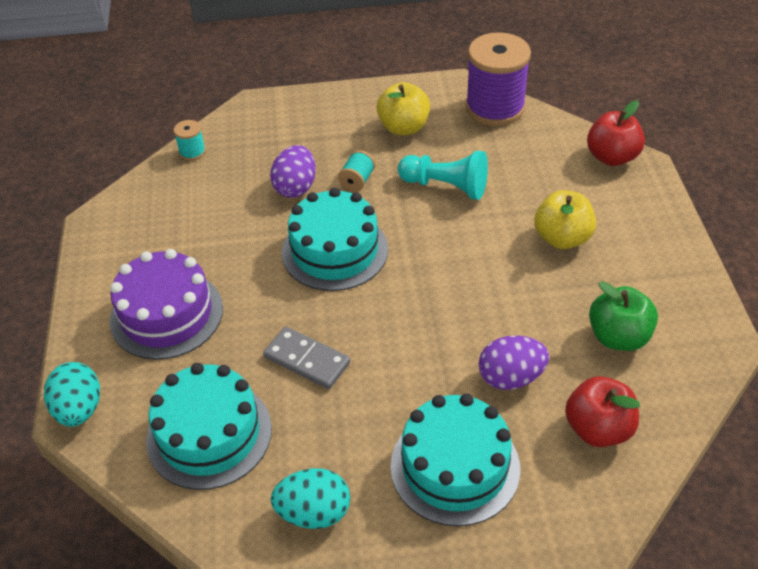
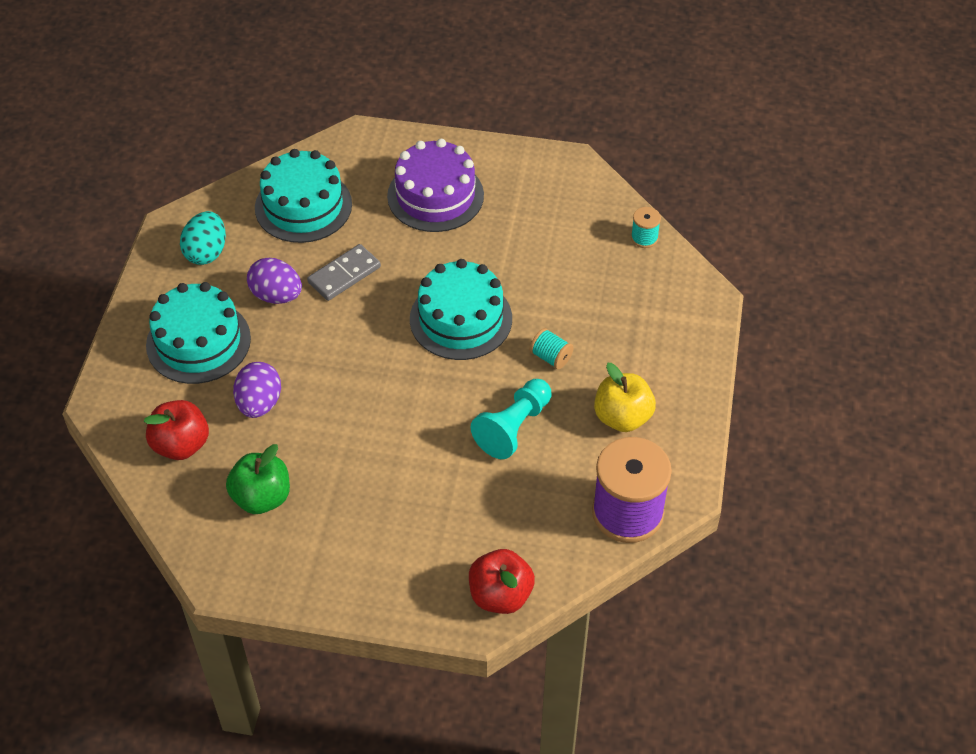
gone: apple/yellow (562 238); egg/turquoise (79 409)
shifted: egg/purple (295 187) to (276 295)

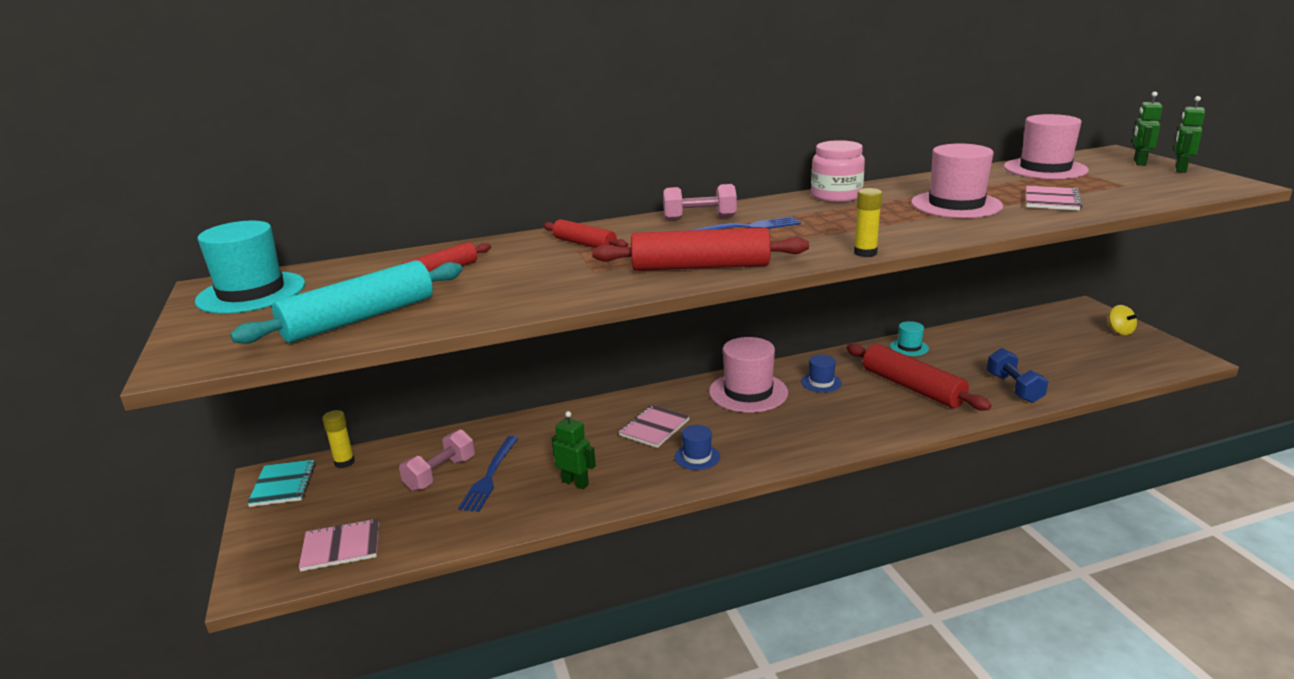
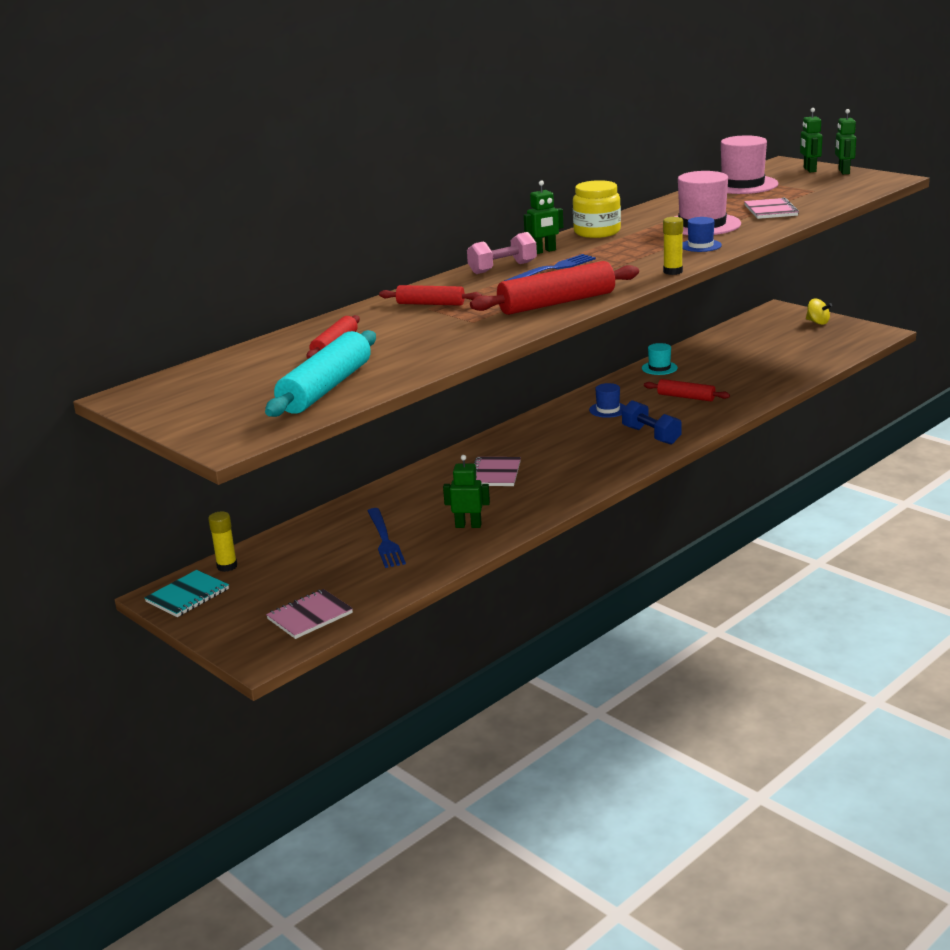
gone: hat/turquoise (251 293); hat/pink (748 392); dumbbell/pink (440 474)
new: robot/green (544 251)
shifted: dumbbell/blue (1014 388) to (651 435); hat/blue (697 457) to (700 245)
repainted: jar/pink (836 196) to jar/yellow (597 232)
rotated: notebook/turquoise (283 485) = (187 596) 75 degrees clockwise
scaled: rolling pin/red (912 387) = (686 397) x0.58

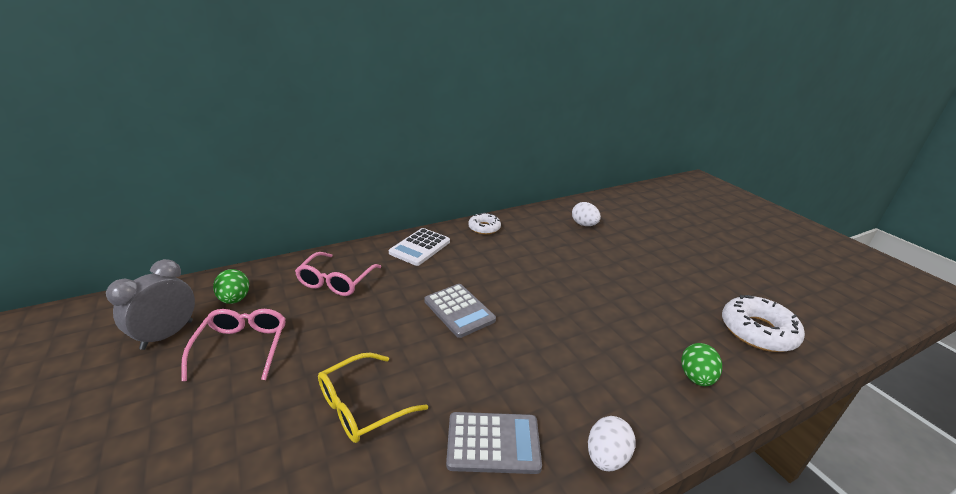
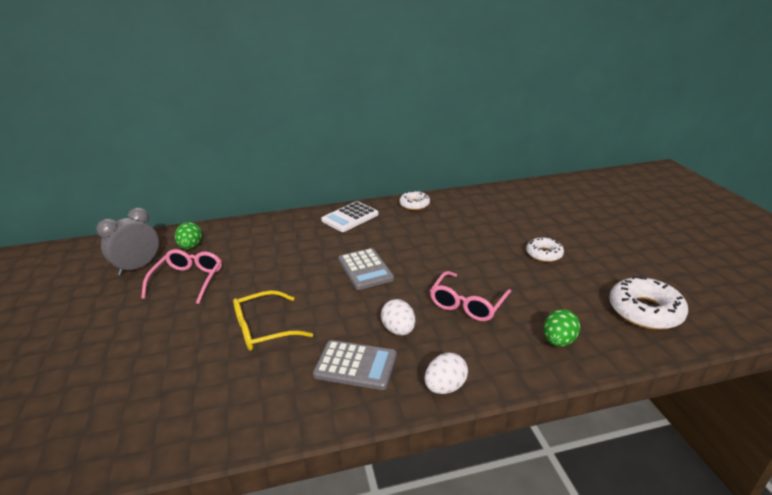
new: donut/white (544 254)
shifted: egg/white (584 224) to (398 330); glasses/pink (336 281) to (467 304)

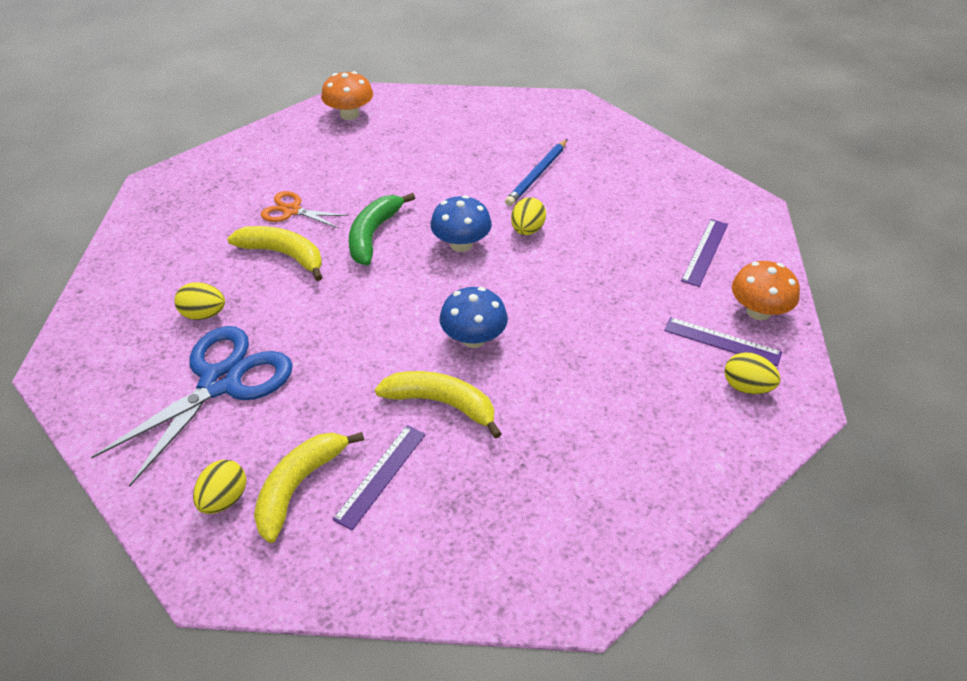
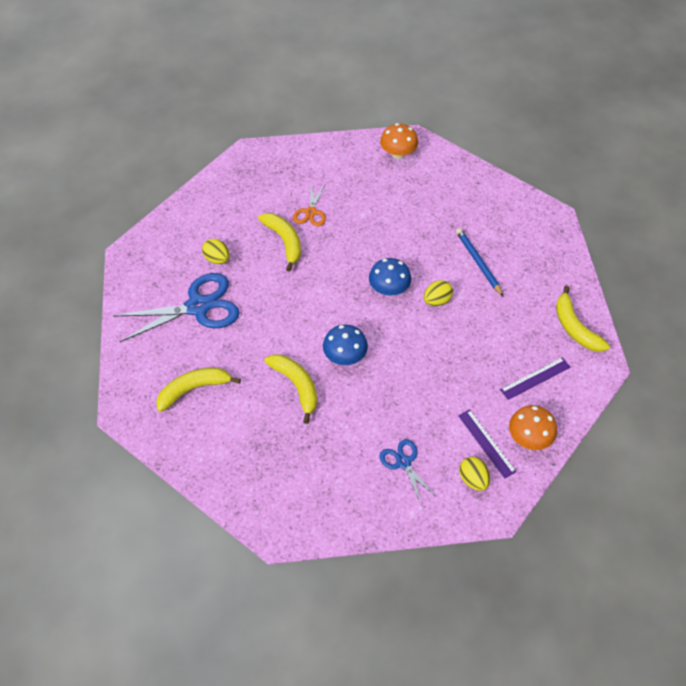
gone: banana/green (373 235); ruler/purple (381 475); egg/yellow (224 499)
new: banana/yellow (575 328); scissors/blue (403 462)
rotated: pencil/blue (537 175) = (478 262) 90 degrees clockwise; scissors/orange (292 210) = (311 212) 135 degrees counterclockwise

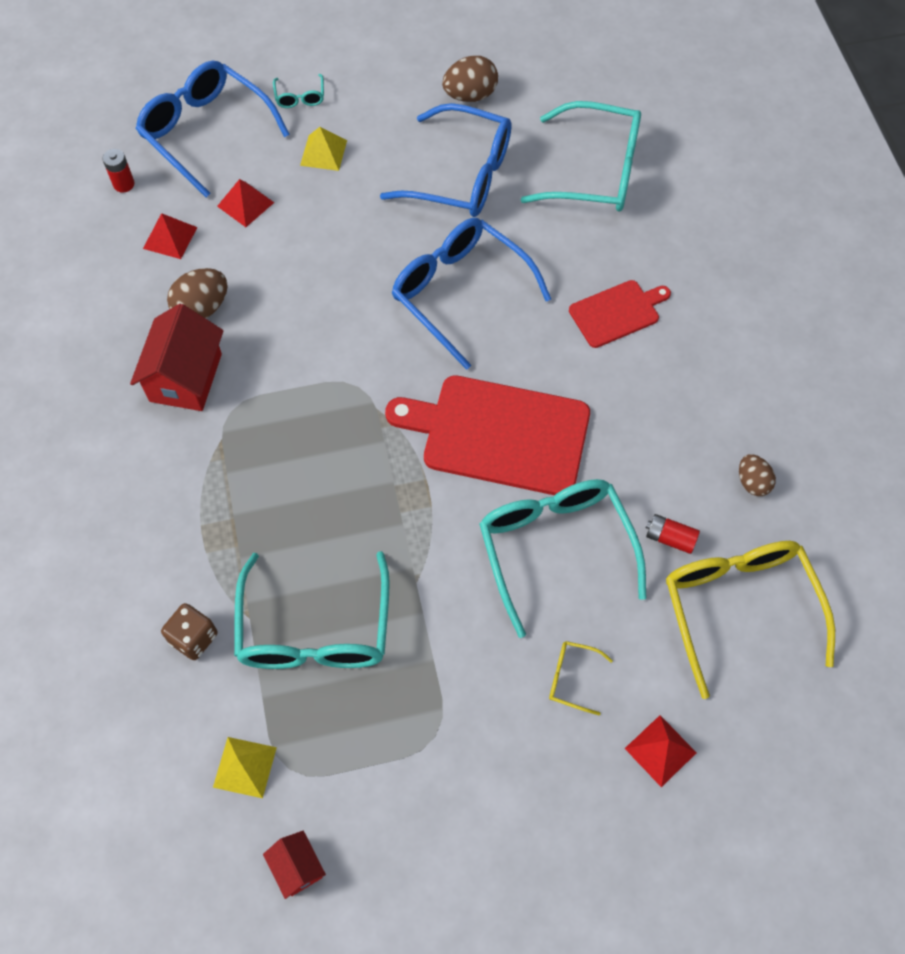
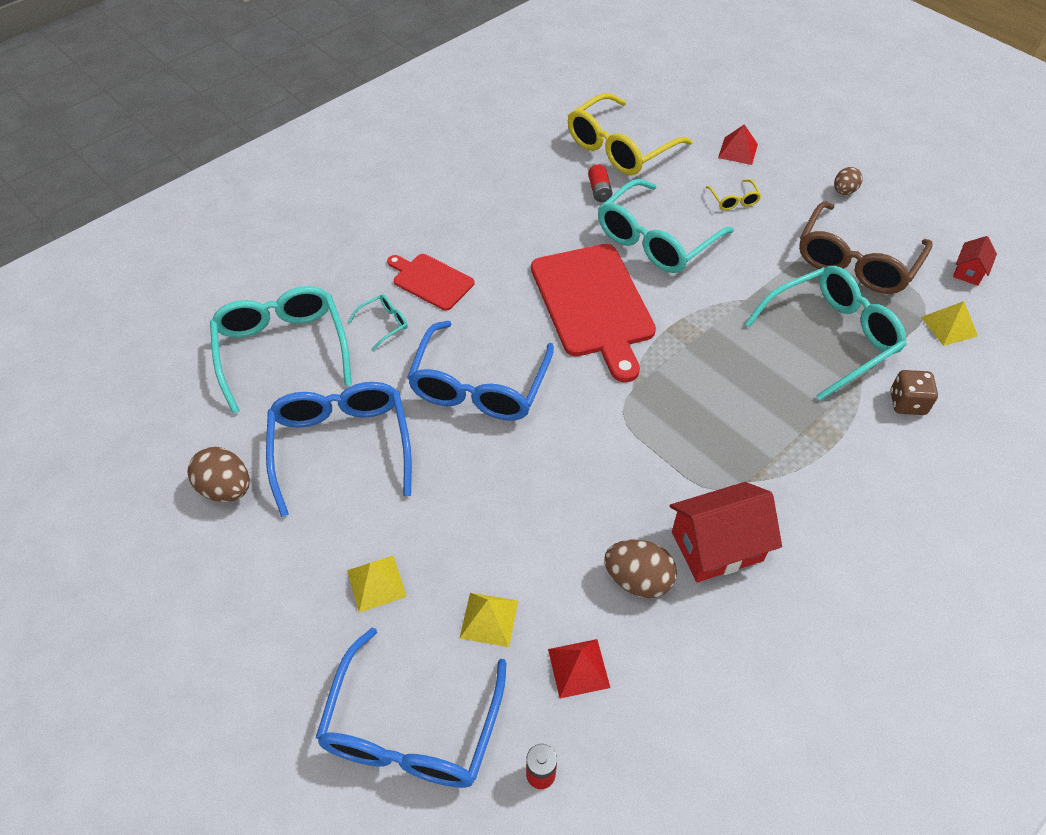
new: glasses/brown (856 262)
shifted: glasses/turquoise (300 97) to (384 324); egg/brown (752 482) to (844 191)
repainted: pyramid/red (245 204) to pyramid/yellow (489 619)

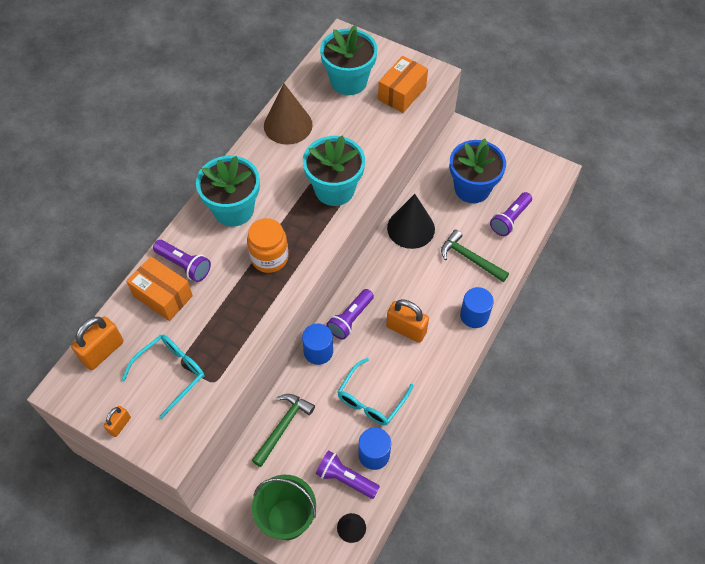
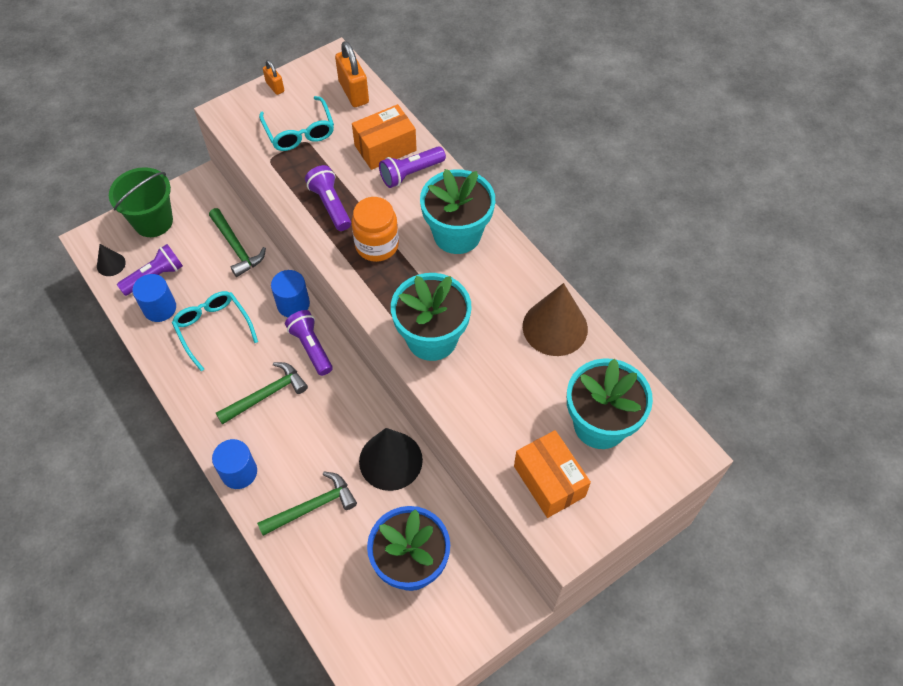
shifted: flashlight/purple (510 219) to (330 205)
swapped: padlock/orange (406 329) to hammer/green (266 394)

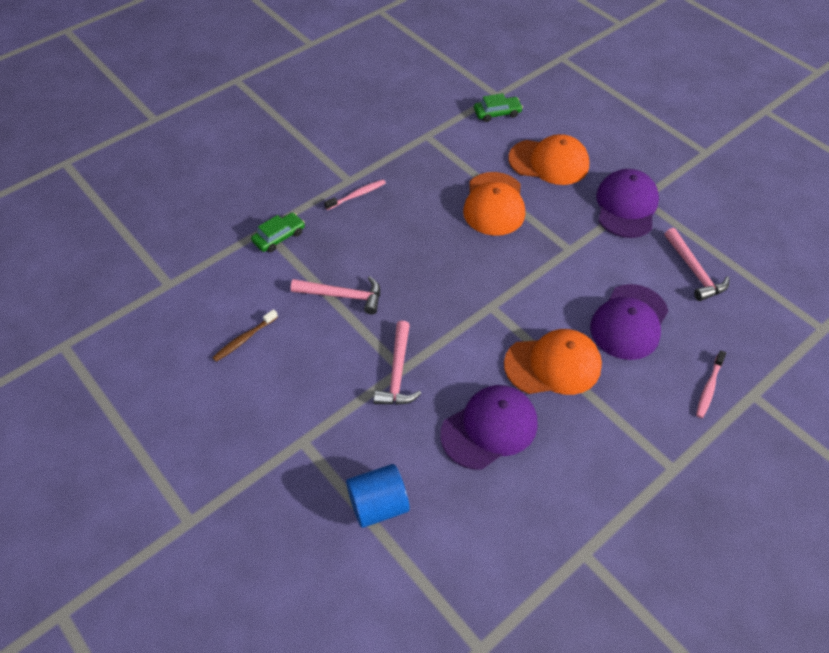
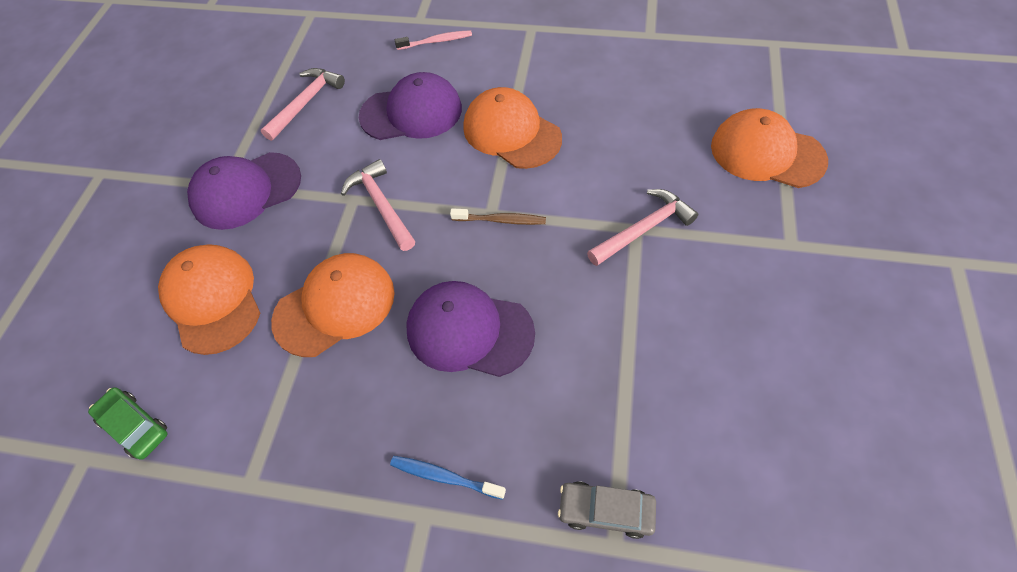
shifted: hammer/pink (343 296) to (381 205); toothbrush/brown (244 339) to (501 220); cap/purple (489 428) to (469 331)
swapped: cylinder/blue (378 505) to cap/orange (766 153)
repainted: toothbrush/pink (357 195) to toothbrush/blue (444 477); car/green (279 237) to car/grey (606 510)

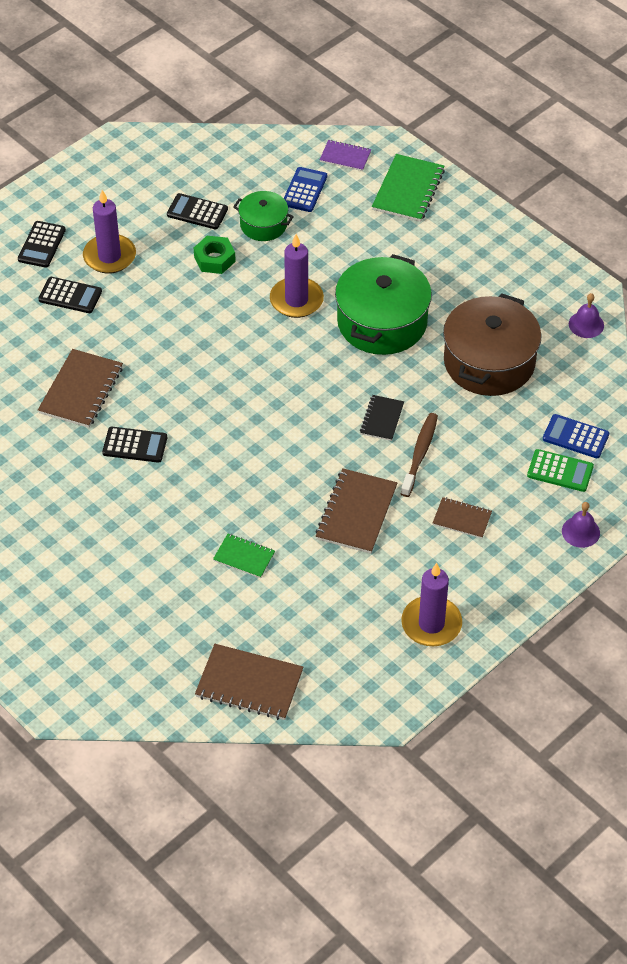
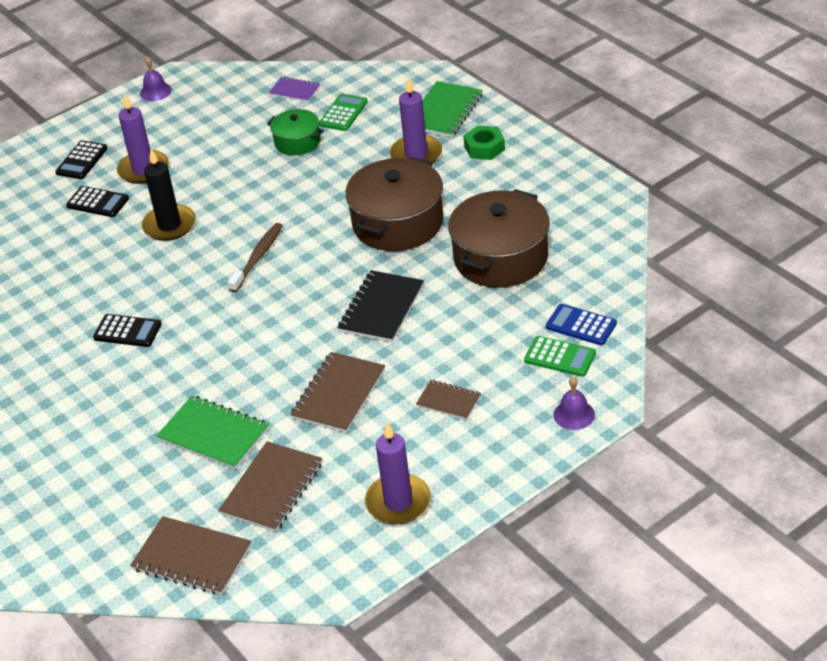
gone: calculator/black (197 212)
new: candle/black (169 225)
shifted: notebook/purple (345 157) to (294 91); candle/purple (296 300) to (416 155); nut/green (214 259) to (484 148); bell/purple (586 324) to (155 91); notebook/brown (81 390) to (272 489); toothbrush/brown (419 454) to (258 257)
repainted: calculator/blue (304 190) to calculator/green (343 113); pot/green (382 322) to pot/brown (398 223)
scaled: notebook/black (382 419) = (381 308) x1.71; notebook/green (244 557) = (214 435) x1.71

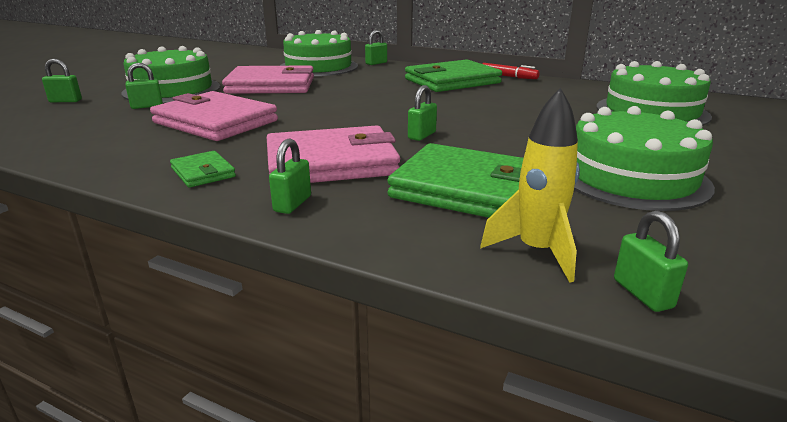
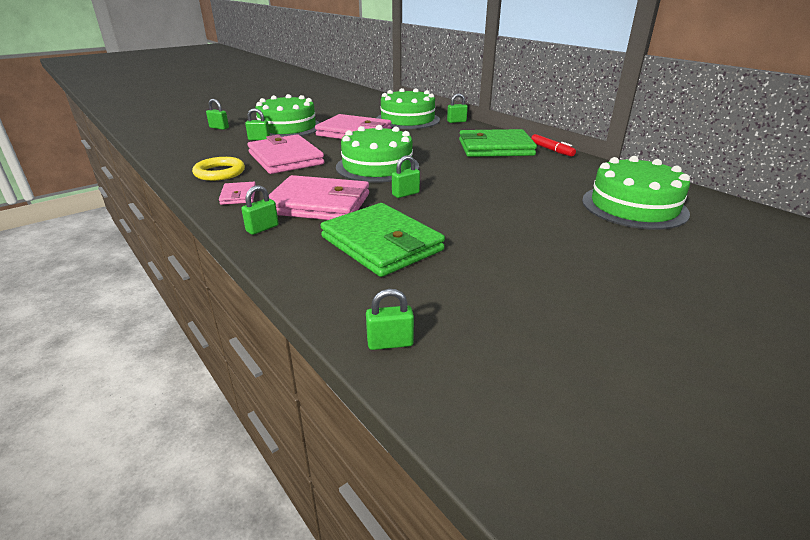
gone: rocket/yellow (536 252)
new: ring/yellow (219 172)
shifted: cake/green (631 177) to (377 166)
repainted: wallet/green (203 172) to wallet/pink (238 196)
rotated: padlock/green (642 294) = (390 343) 75 degrees clockwise

